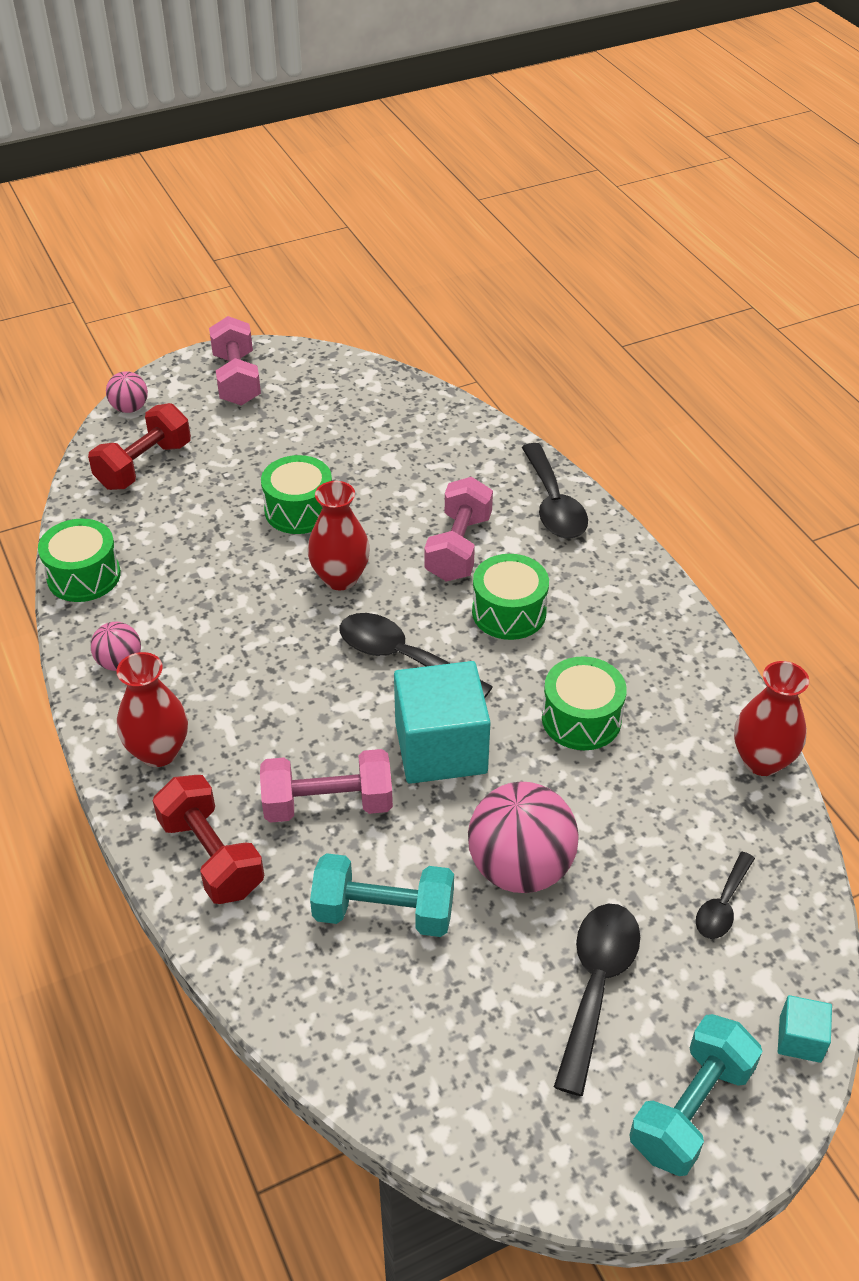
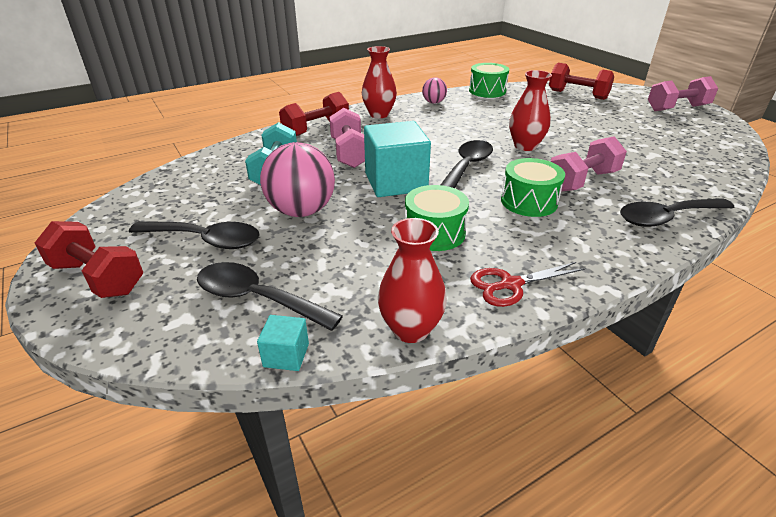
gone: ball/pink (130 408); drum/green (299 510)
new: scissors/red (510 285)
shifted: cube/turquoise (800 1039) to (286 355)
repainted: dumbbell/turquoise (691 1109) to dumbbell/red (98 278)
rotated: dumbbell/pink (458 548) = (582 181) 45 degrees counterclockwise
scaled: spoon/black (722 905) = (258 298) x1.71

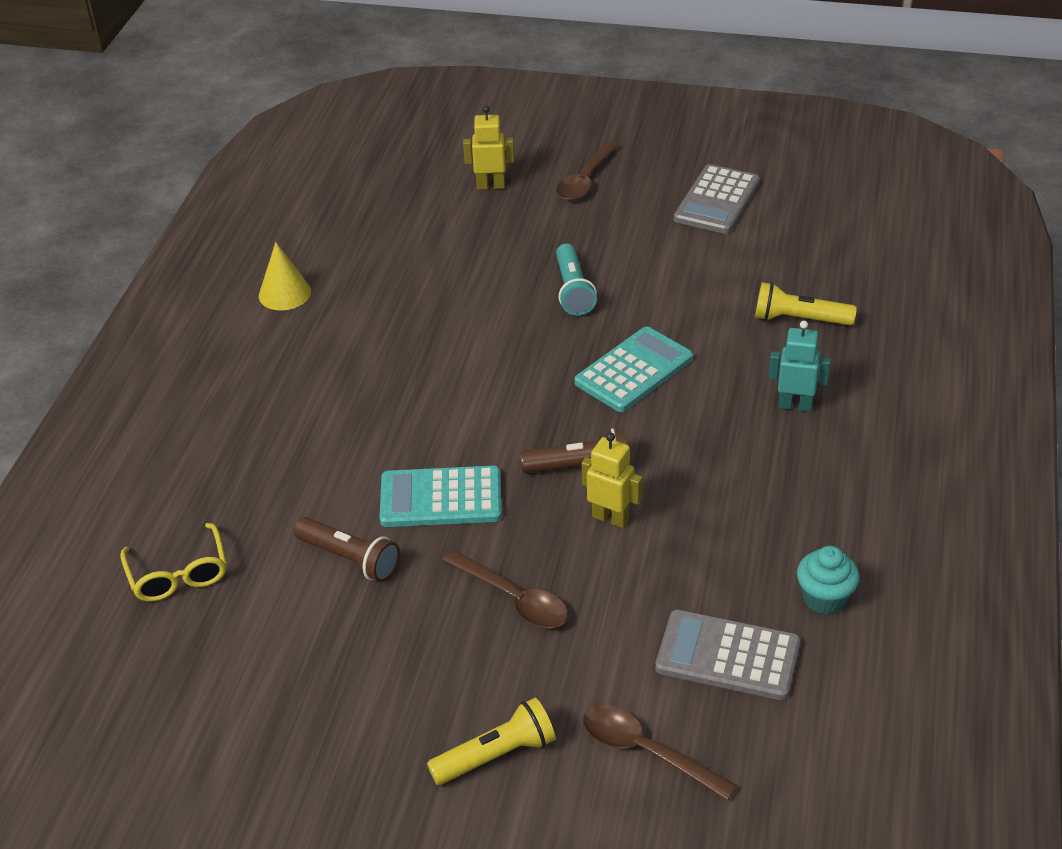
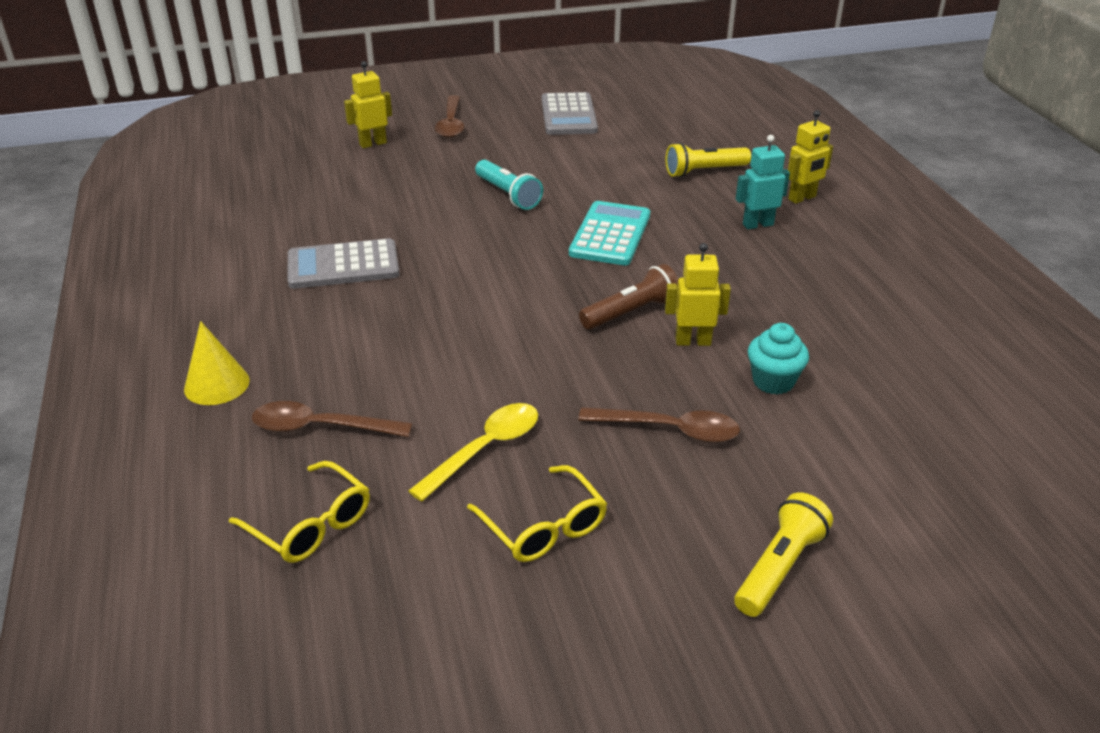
gone: calculator/turquoise (441 498)
new: robot/yellow (802 198); glasses/yellow (544 527)
shifted: cone/yellow (284 293) to (217 384); cupcake/turquoise (824 598) to (773 381); calculator/grey (727 656) to (343 265); spoon/brown (646 751) to (321 427)
swapped: flashlight/brown (350 559) to spoon/yellow (485 449)

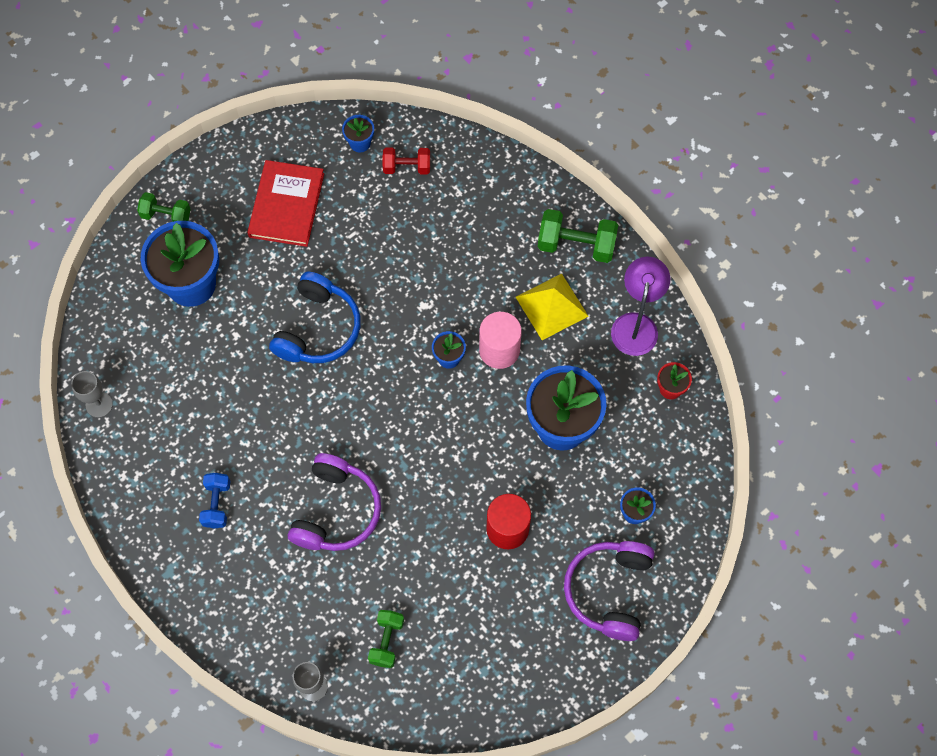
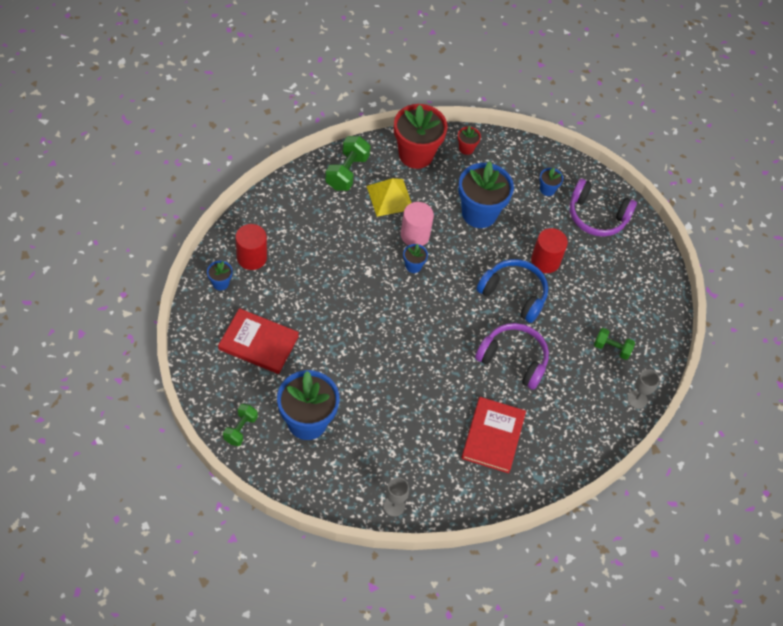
shifted: headphones/blue (318 329) to (514 294)
swapped: dumbbell/red (407 167) to cylinder/red (251 257); lamp/purple (636 324) to flower pot/red (416 154); dumbbell/blue (217 504) to book/red (493 436)

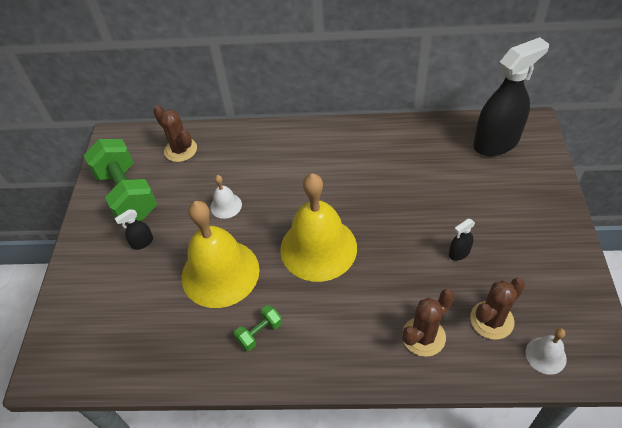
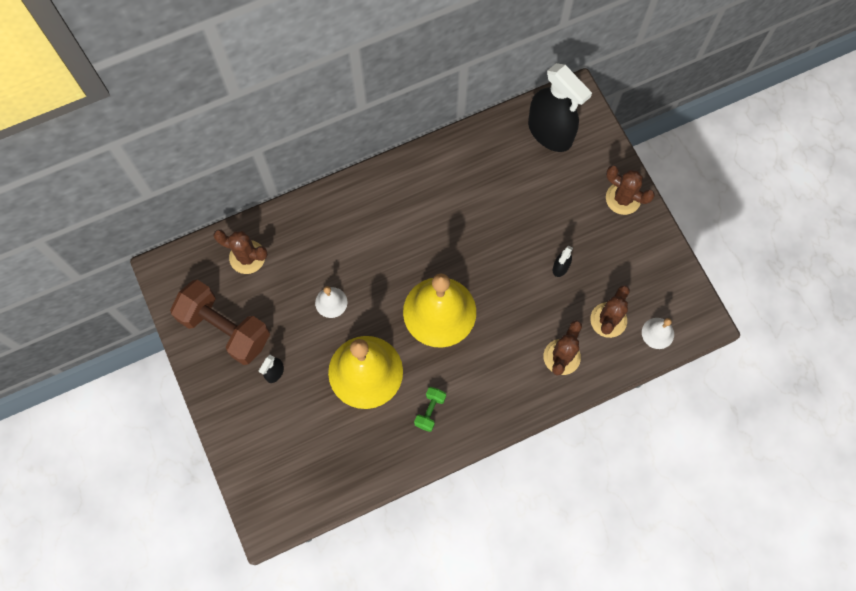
new: cactus/brown (623 198)
repainted: dumbbell/green (127 194) to dumbbell/brown (225 328)
rotated: spray bottle/black (496 142) = (550 132) 105 degrees clockwise

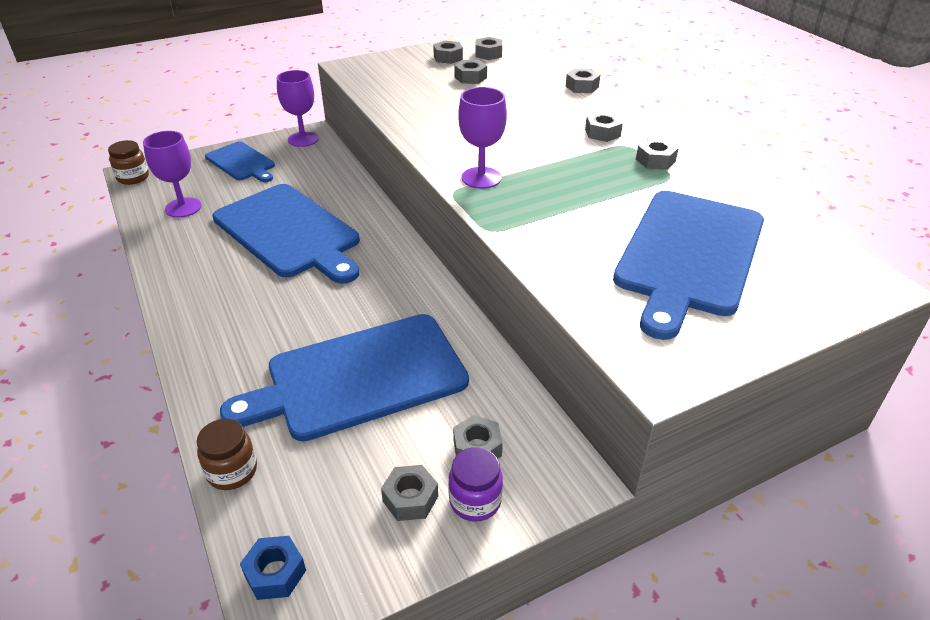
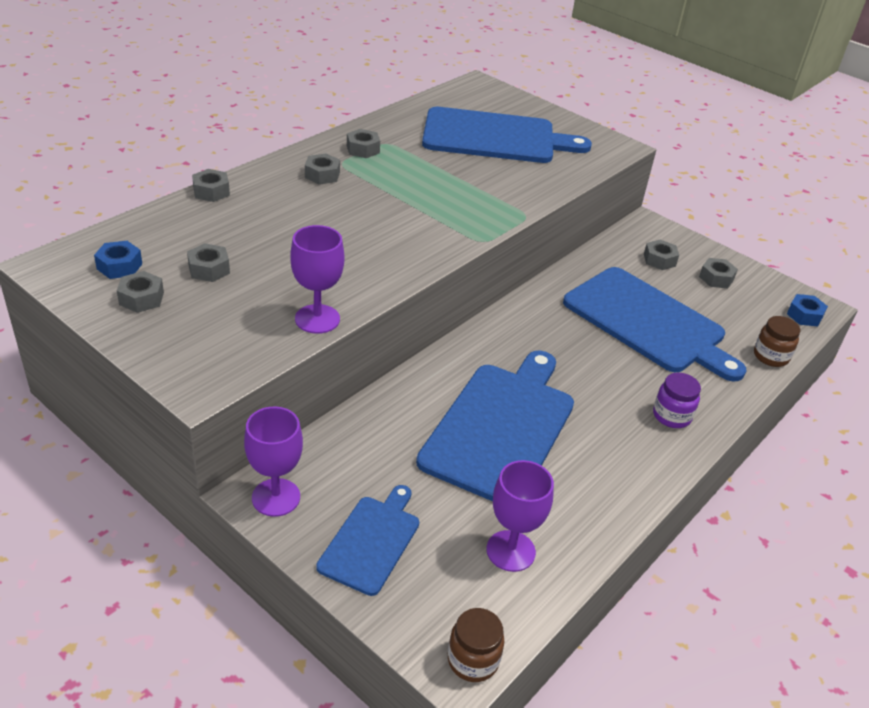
shifted: goblet/purple (481 178) to (317 319); jar/purple (475 501) to (671 416)
repainted: nut/grey (488 54) to nut/blue (119 266)

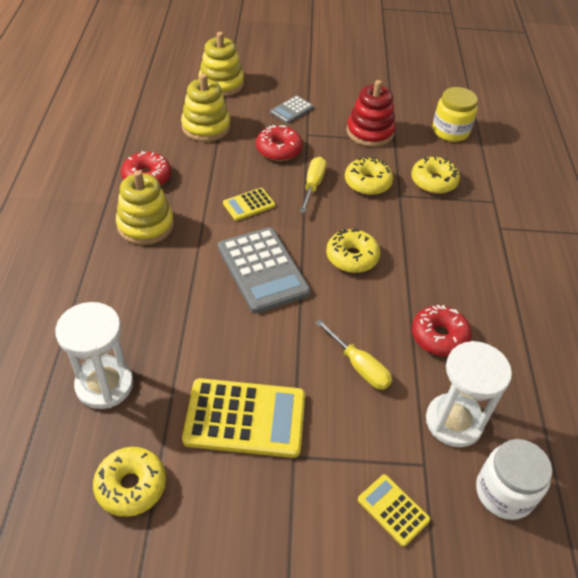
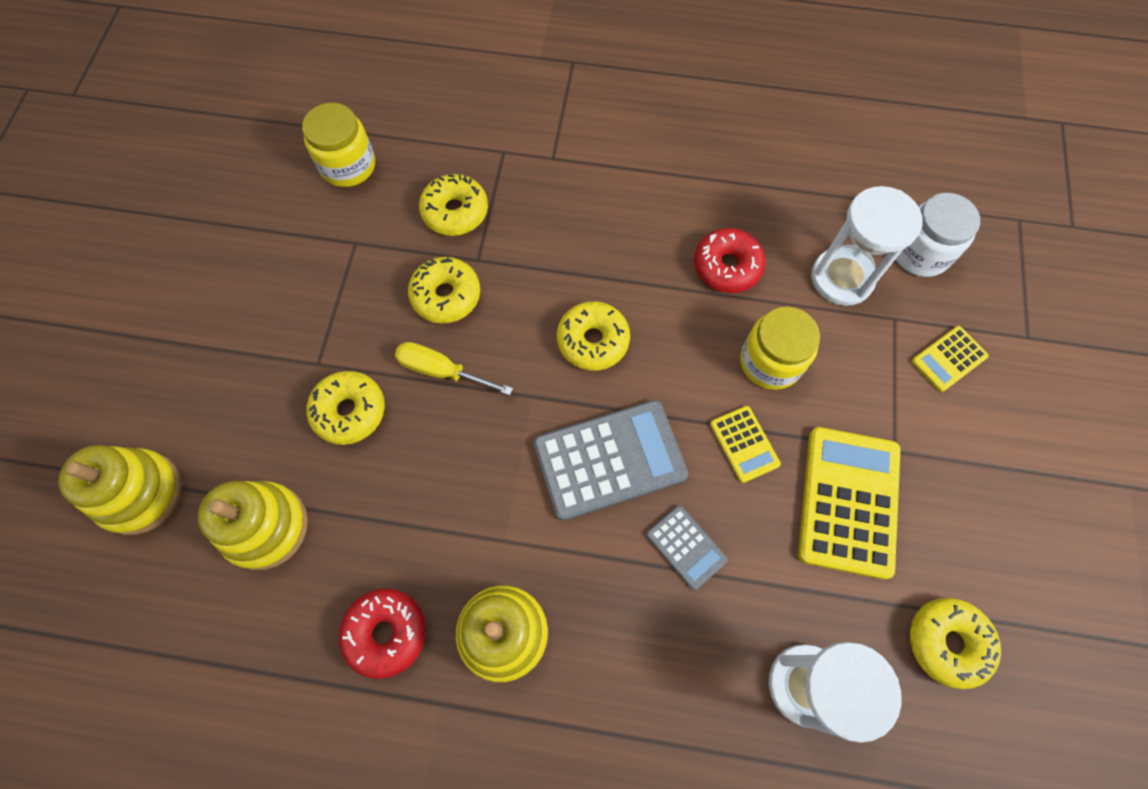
gone: stacking toy/red (370 132)
shifted: calculator/grey (292 110) to (686 547); calculator/yellow (249 204) to (744 444)
swapped: screwdriver/yellow (359 366) to jar/yellow (770 362)
repainted: donut/red (278 150) to donut/yellow (349 411)

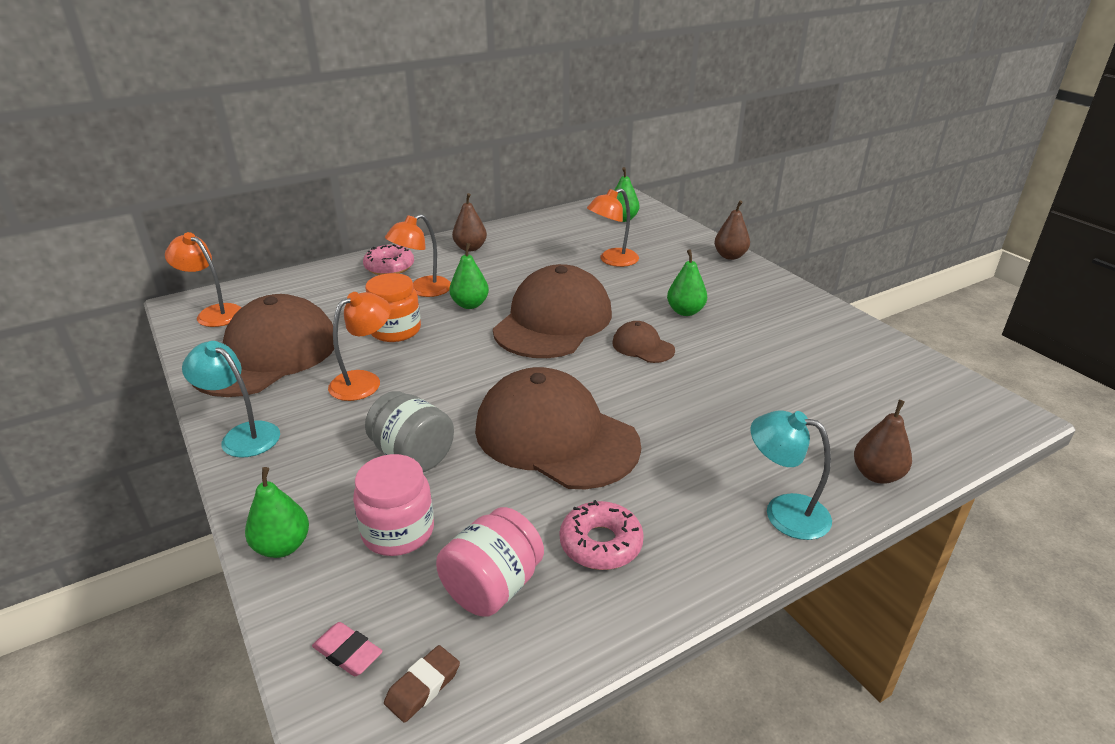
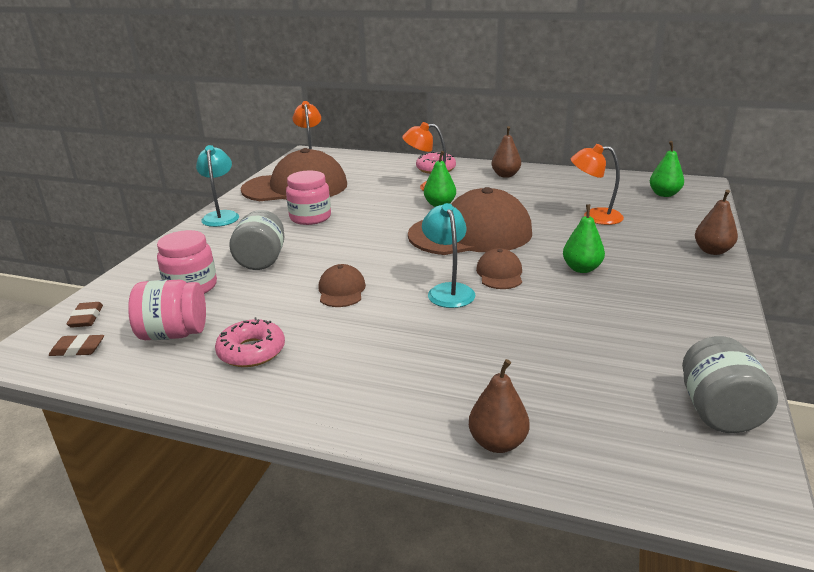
gone: jar/orange (395 330); pear/green (282 546)
new: jar/grey (718 411)
shifted: lamp/turquoise (784 512) to (448 290)
swapped: lamp/orange (364 381) to jar/pink (310 217)
repainted: eraser/pink (348 653) to eraser/brown (86 318)
scaled: cap/brown (555 436) = (341 290) x0.44

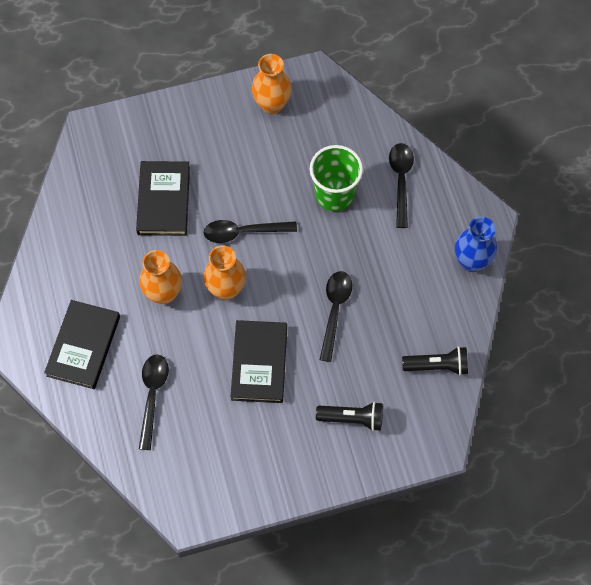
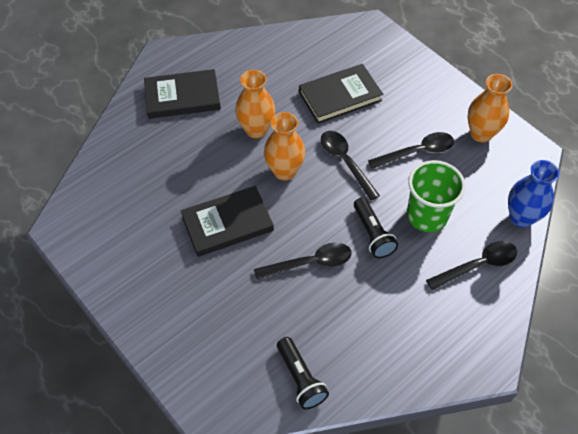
shifted: vase/blue (471 261) to (521 217); spoon/black (152 395) to (417 152); flashlight/black (352 418) to (372 234)

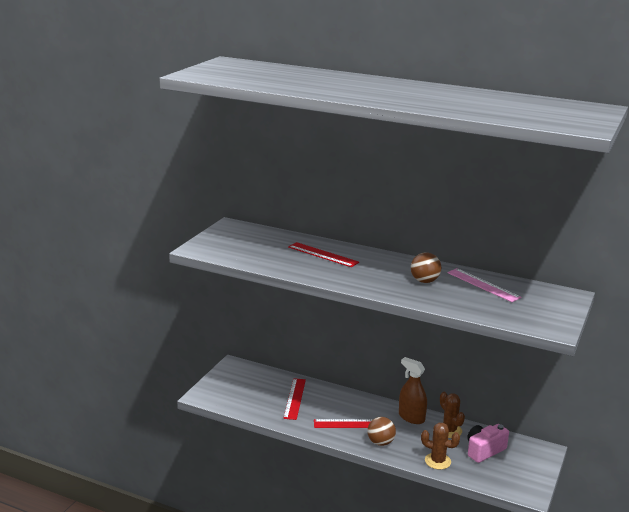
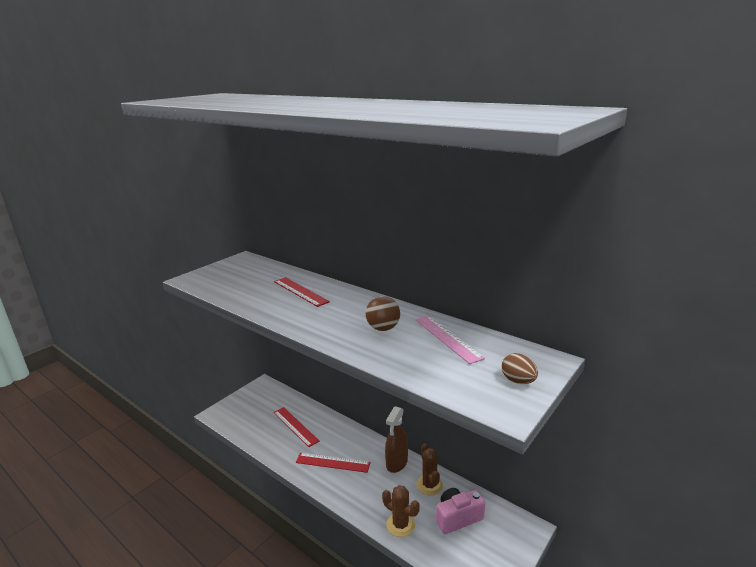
gone: ball/brown (380 442)
new: egg/brown (518 381)
rotated: spray bottle/brown (411 417) = (397 463) 120 degrees counterclockwise; ruler/red (294 398) = (295 426) 60 degrees counterclockwise

